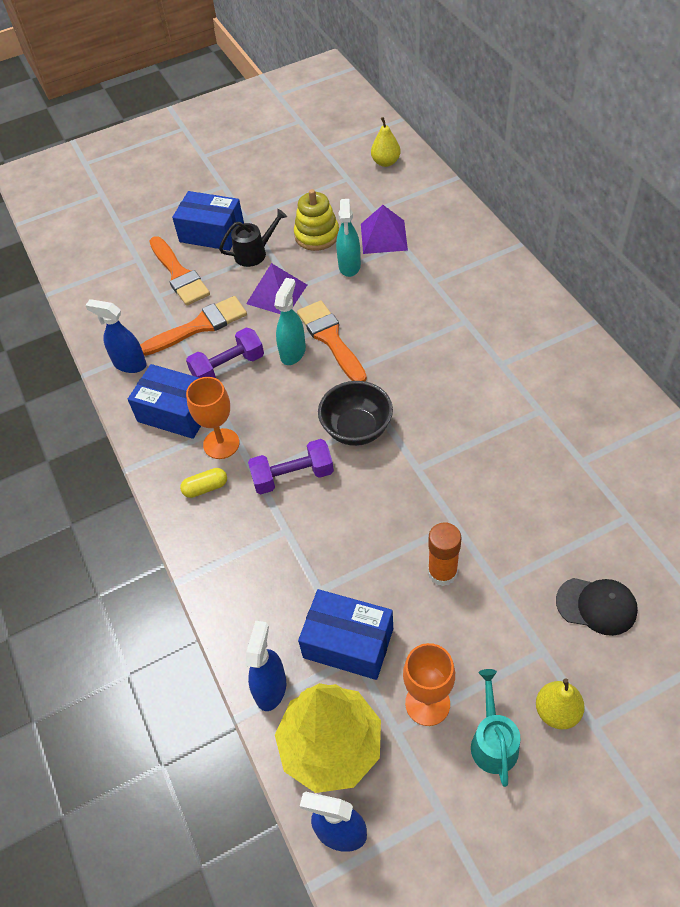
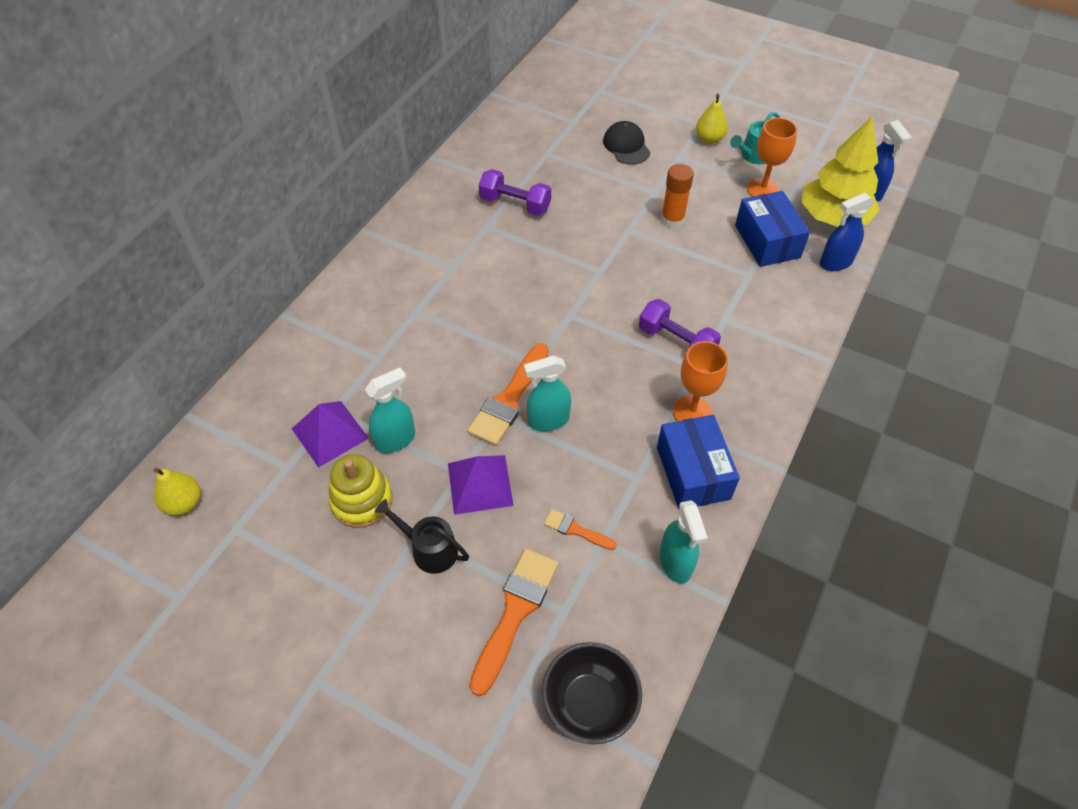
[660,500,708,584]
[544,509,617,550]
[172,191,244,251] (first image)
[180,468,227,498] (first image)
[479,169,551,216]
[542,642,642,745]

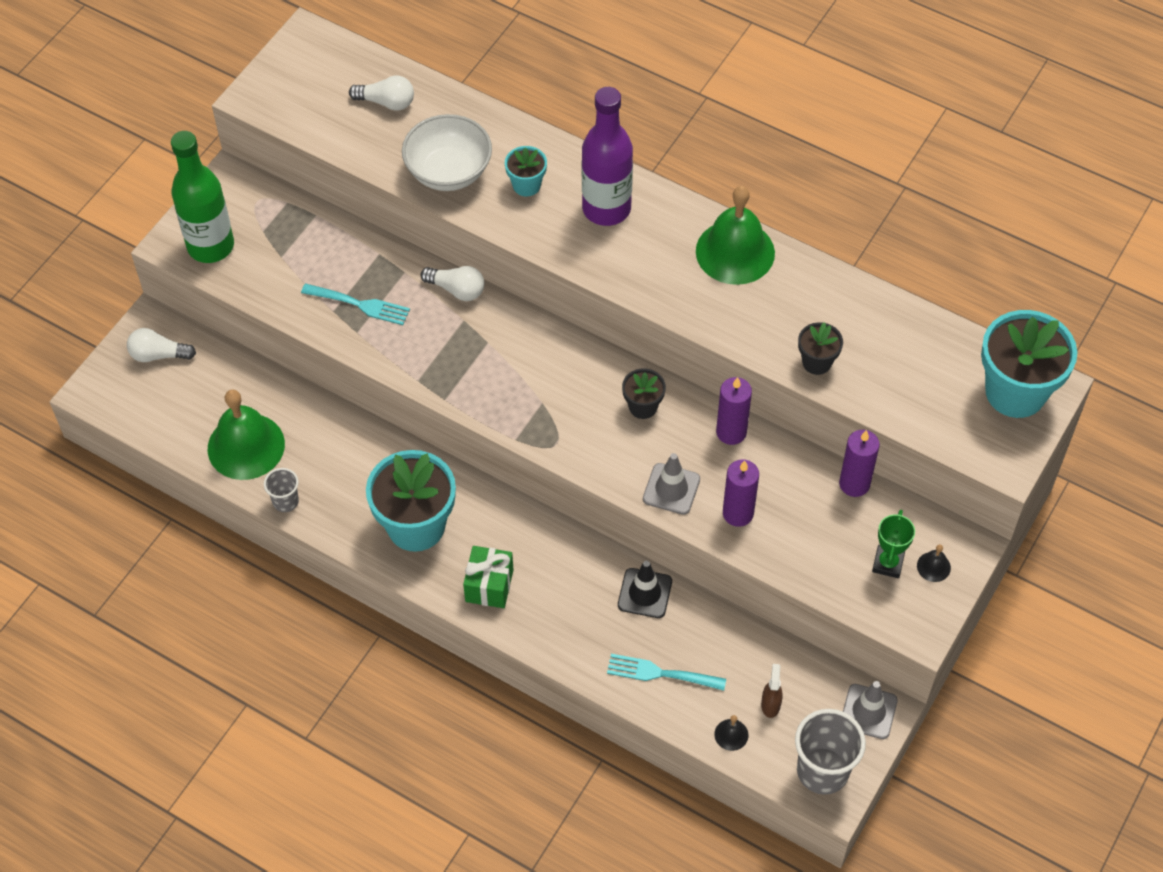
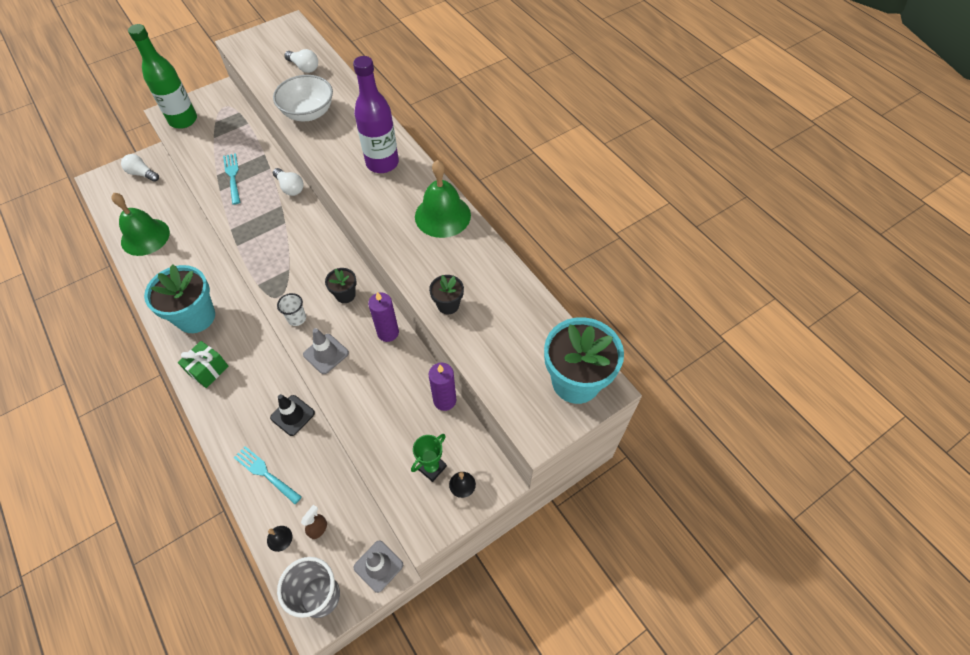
[264,468,299,512] (first image)
[223,153,240,205]
[505,146,547,197] (first image)
[723,459,759,527] (first image)
[277,293,306,326]

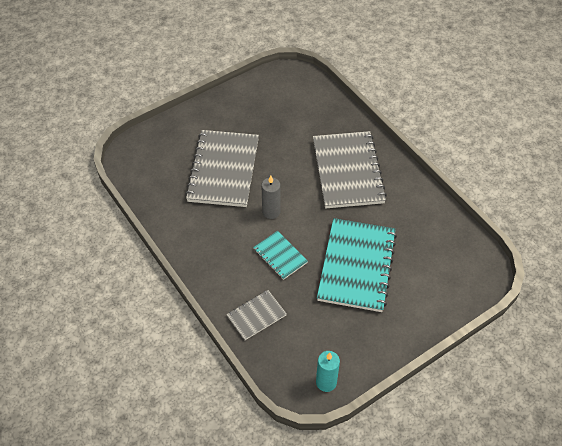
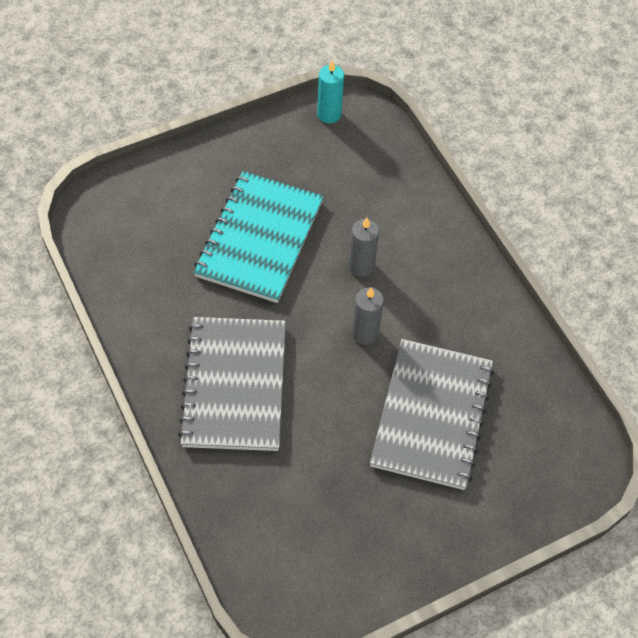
[226,290,287,340] (first image)
[348,218,379,277]

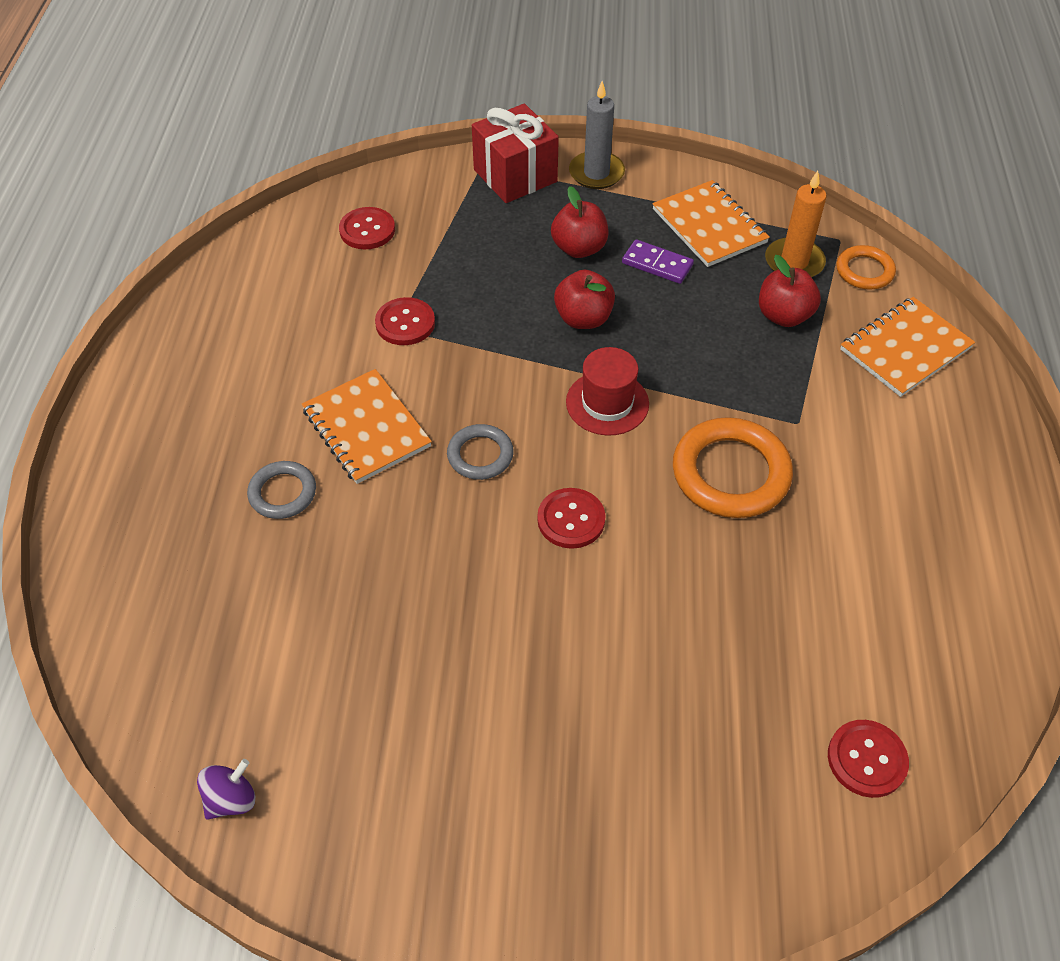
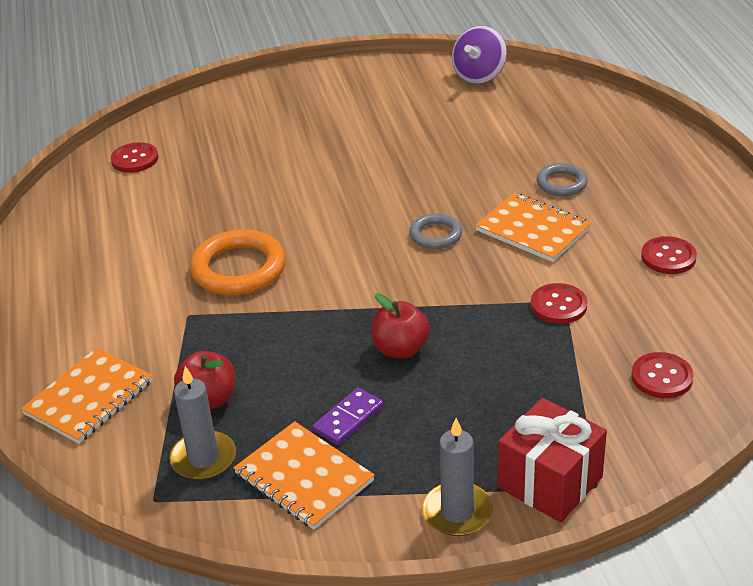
[452,26,507,84]
[641,236,697,274]
[551,186,608,258] (first image)
[566,347,649,436] (first image)
[313,388,383,445]
[169,366,236,480]
[836,245,896,290] (first image)

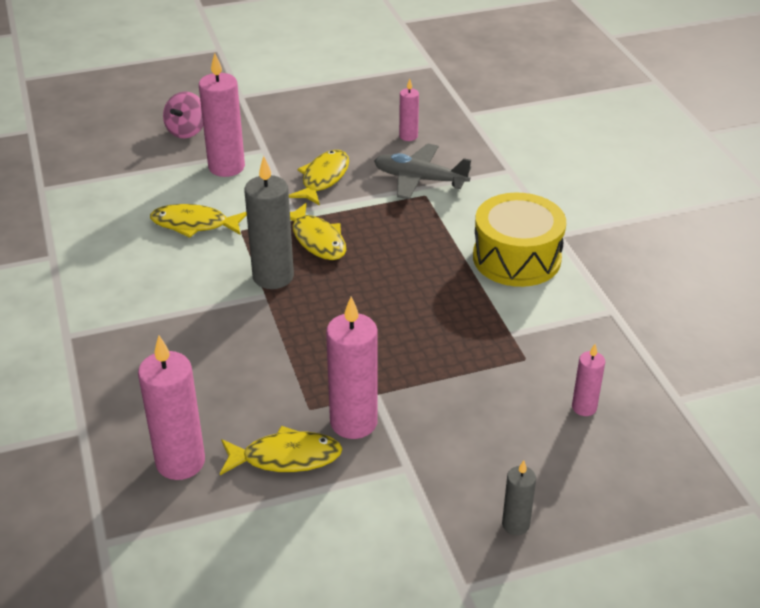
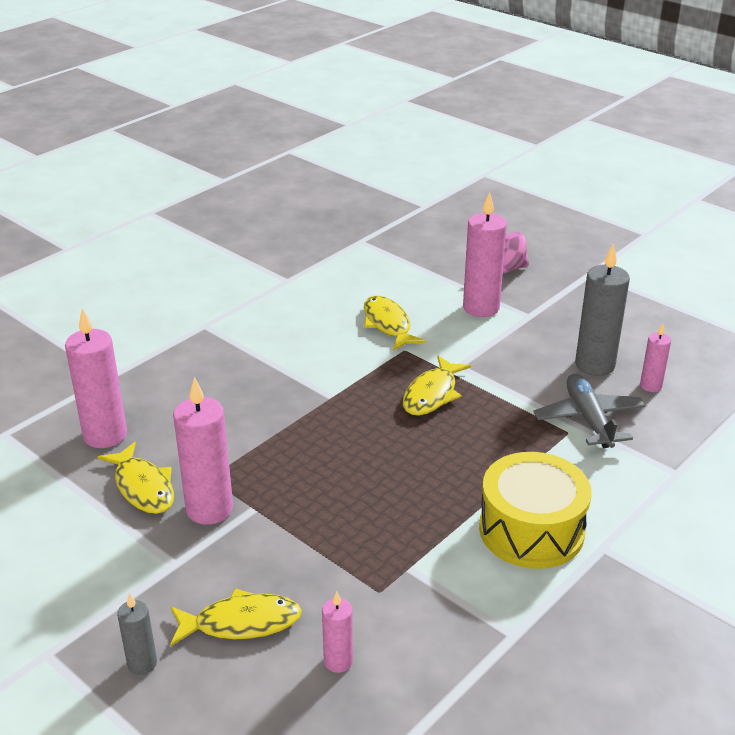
[575,244,630,376]
[170,589,302,646]

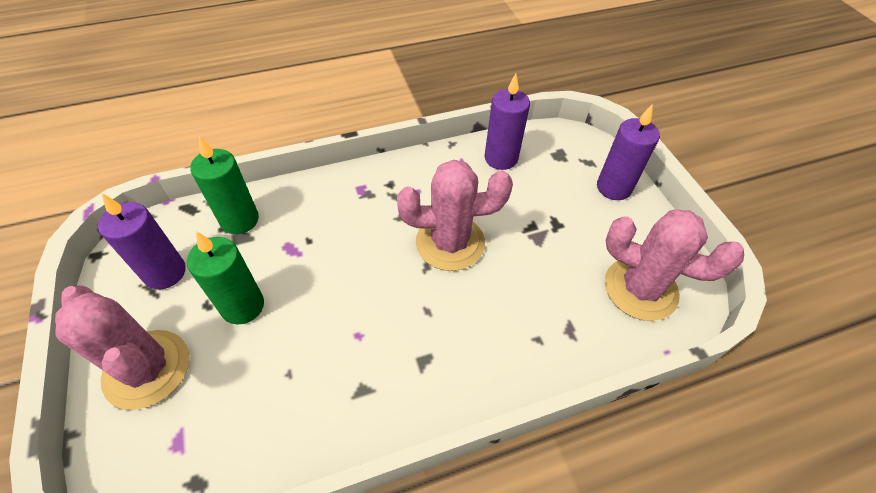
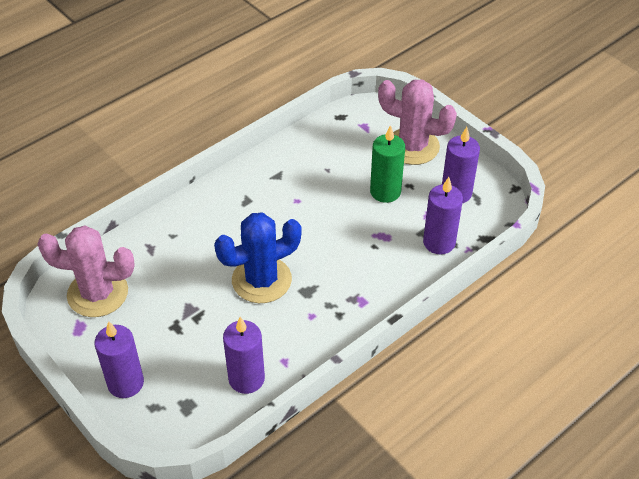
[423,177,463,255]
[214,213,302,303]

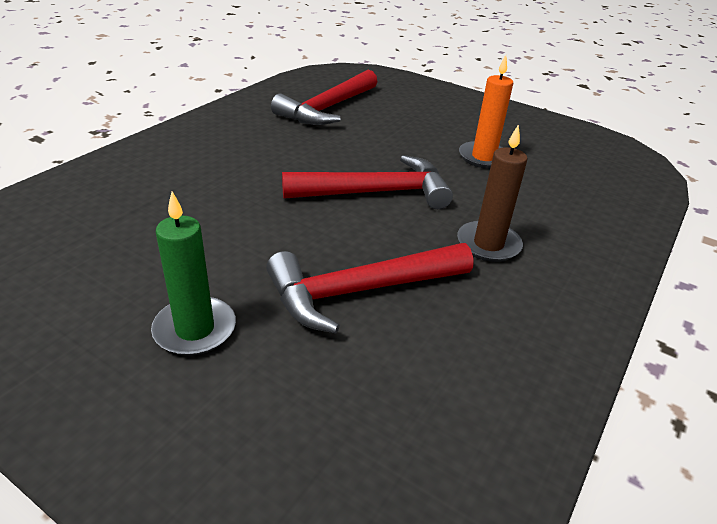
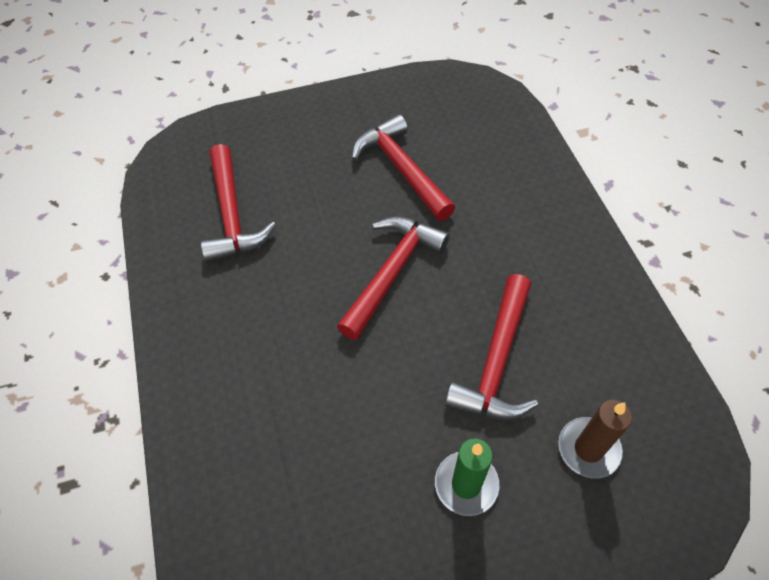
[559,400,632,479]
[351,114,455,221]

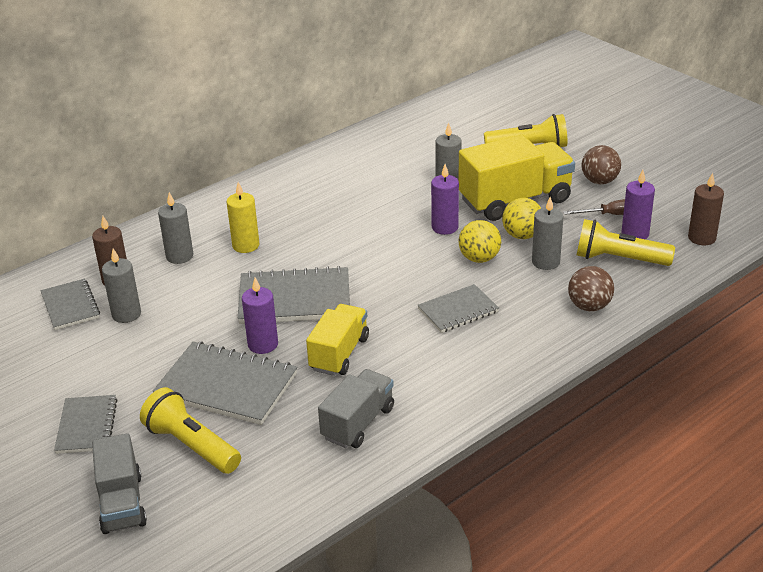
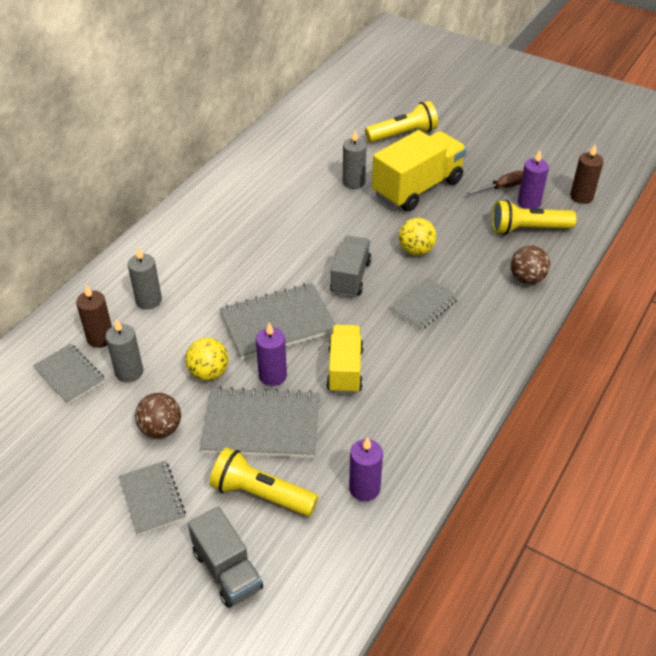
[226,182,260,253] (first image)
[330,236,372,297]
[349,437,383,501]
[185,338,229,381]
[532,197,564,270] (first image)
[135,393,181,438]

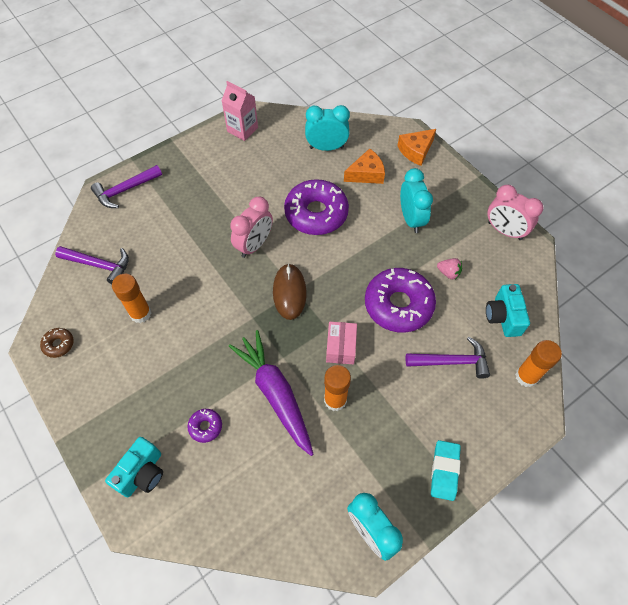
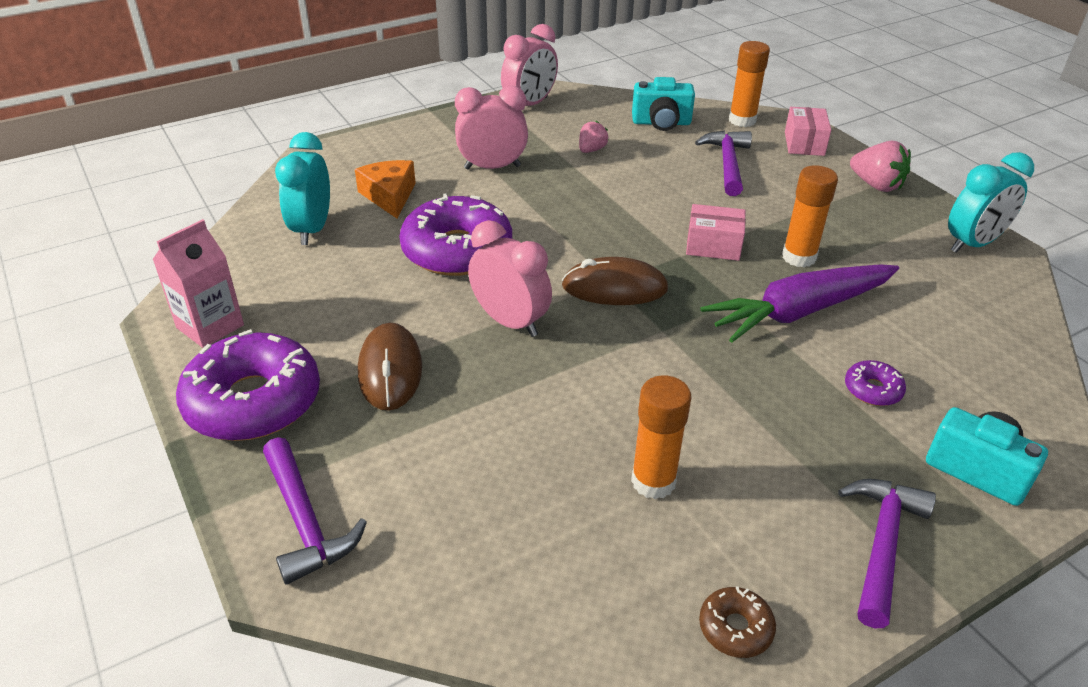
[838,479,936,628]
[176,329,320,441]
[397,129,436,166] (first image)
[455,85,528,170]
[850,141,911,192]
[358,323,422,411]
[785,107,831,156]

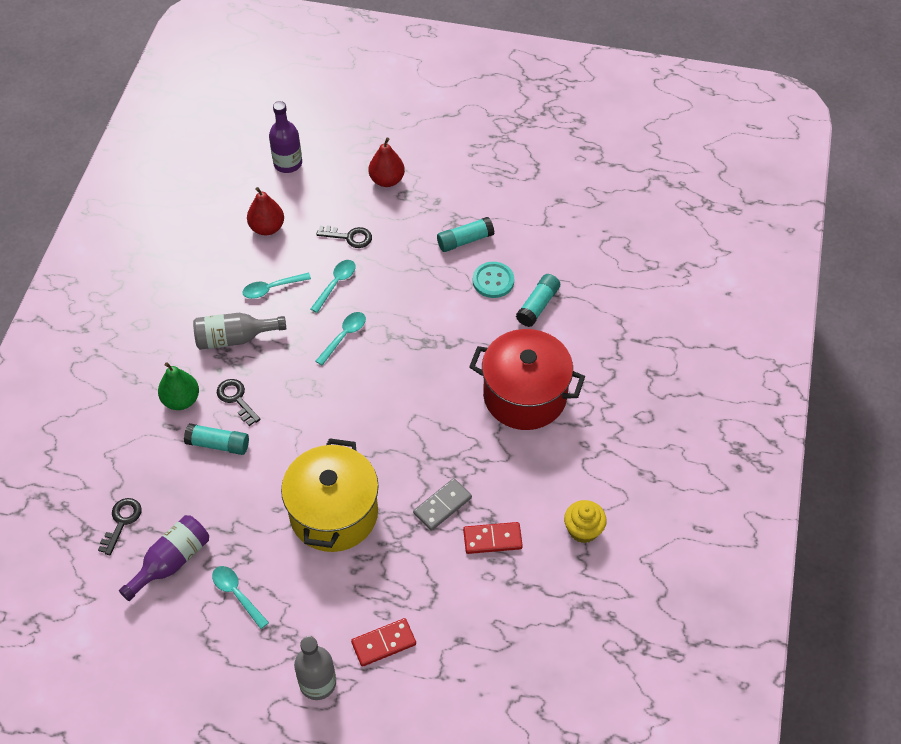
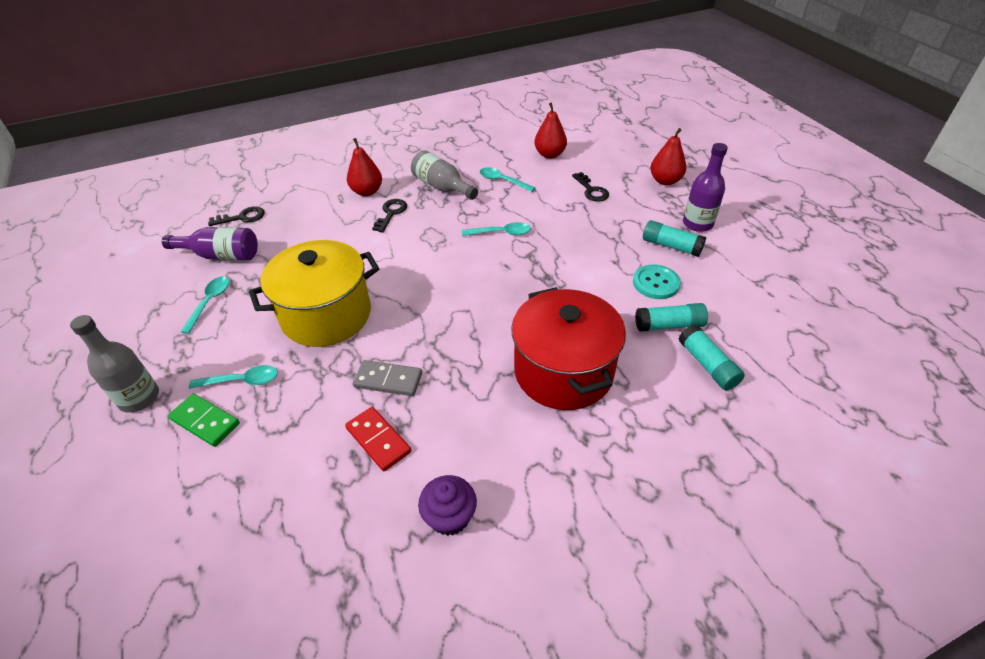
[347,138,382,196]
[678,325,745,390]
[683,143,728,232]
[189,365,278,389]
[168,393,240,447]
[418,475,477,536]

